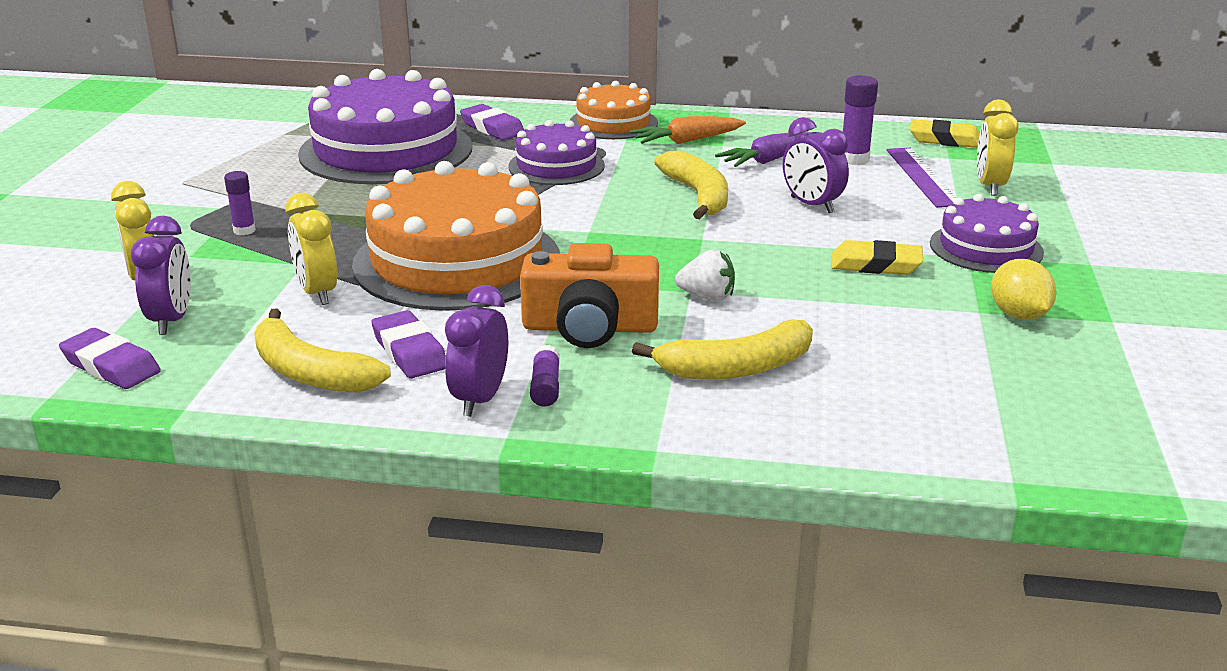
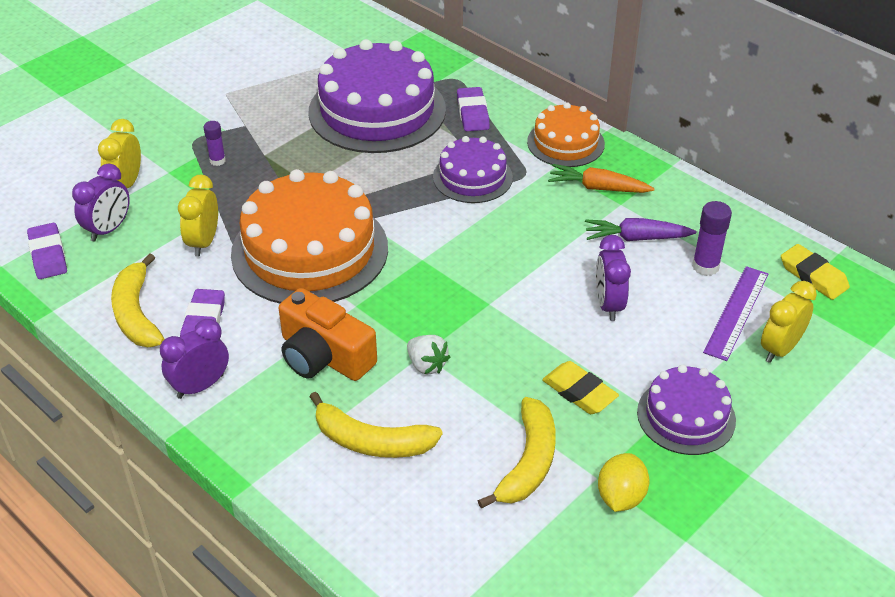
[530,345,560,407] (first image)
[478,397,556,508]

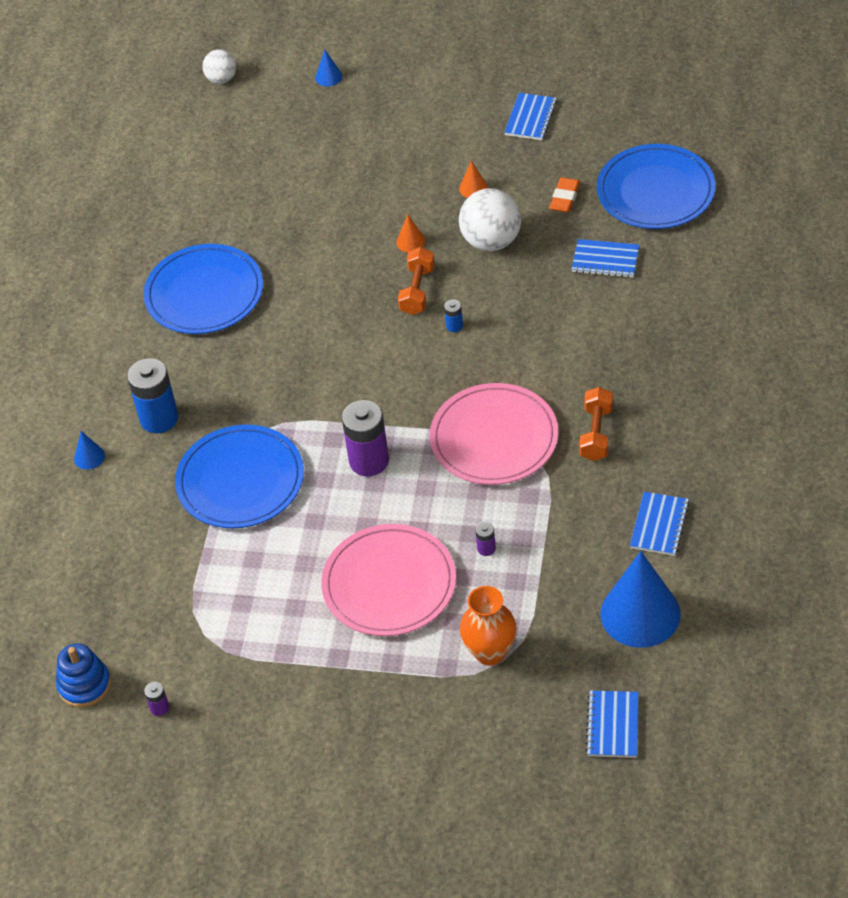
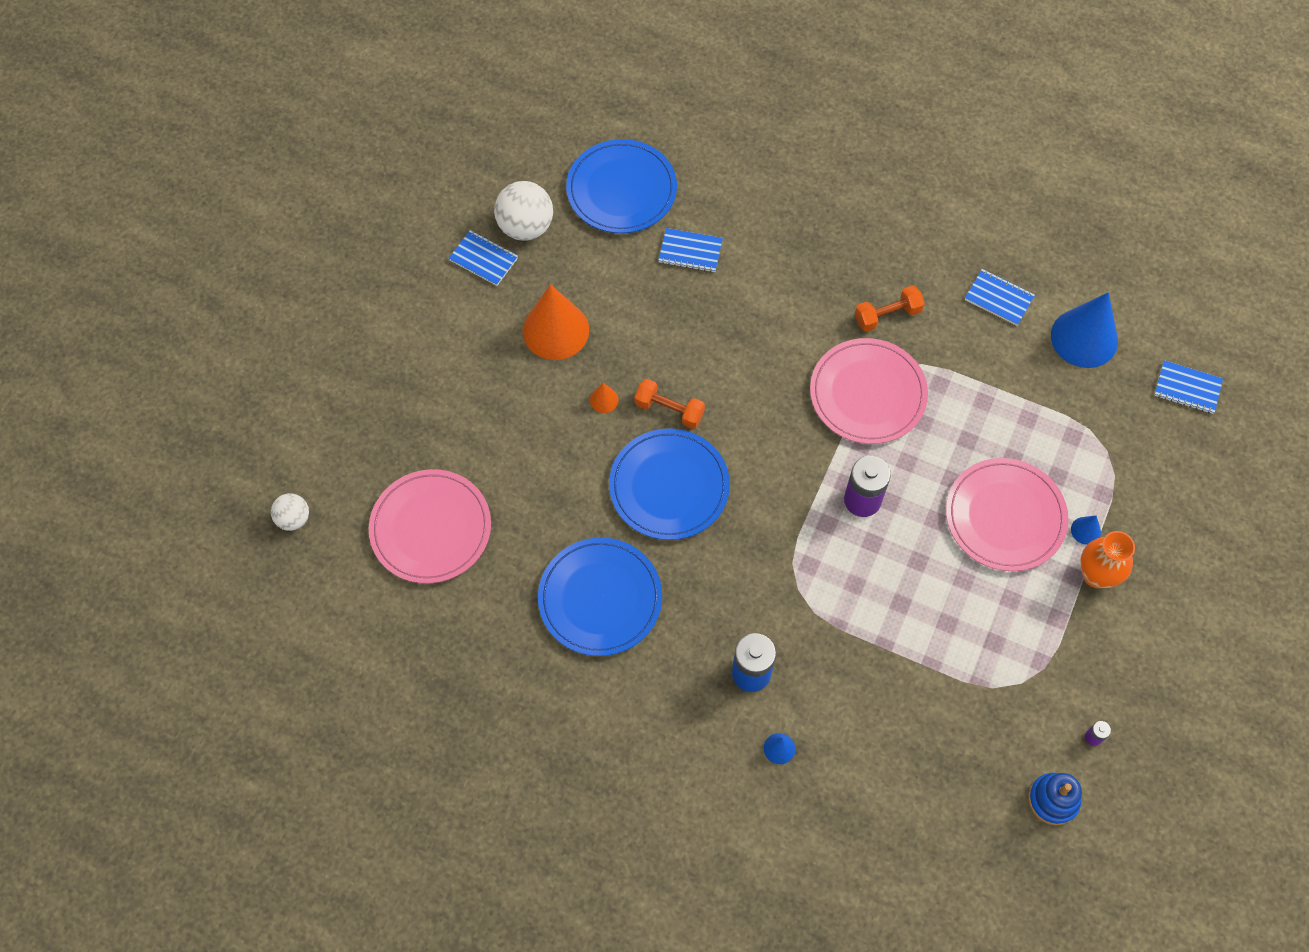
[609,428,730,540]
[1071,516,1101,545]
[444,299,463,332] (first image)
[523,284,589,360]
[494,181,553,241]
[1080,531,1135,588]
[475,522,496,556] (first image)
[549,177,580,213] (first image)
[658,228,723,273]
[855,285,925,332]
[369,469,491,583]

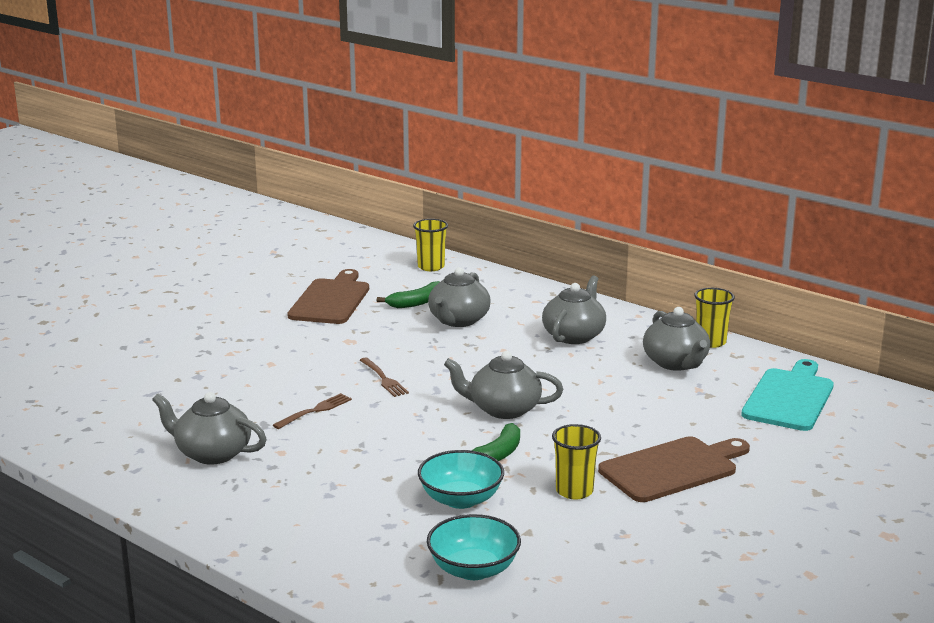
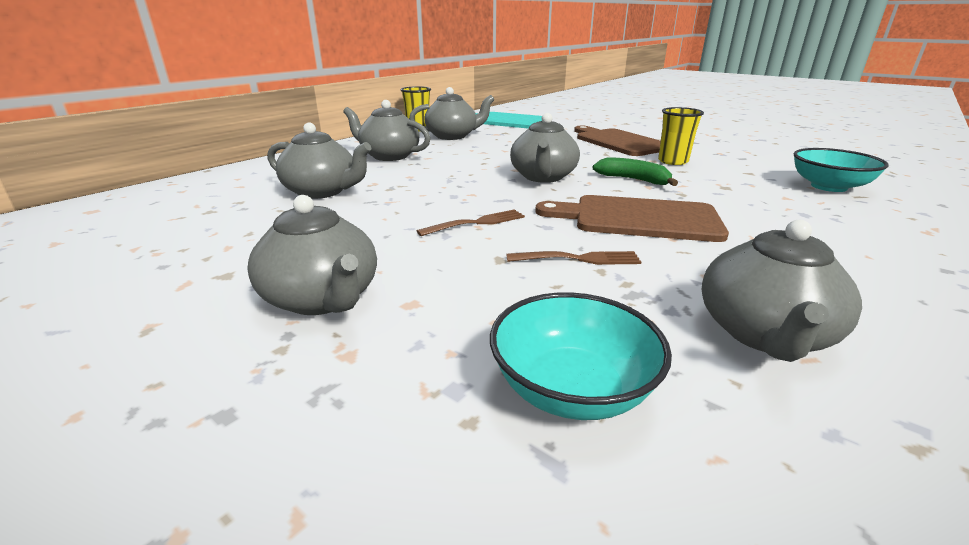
[506,251,641,265]
[535,195,729,242]
[377,281,440,308] (first image)
[413,219,448,271] (first image)
[490,292,672,420]
[247,195,377,315]

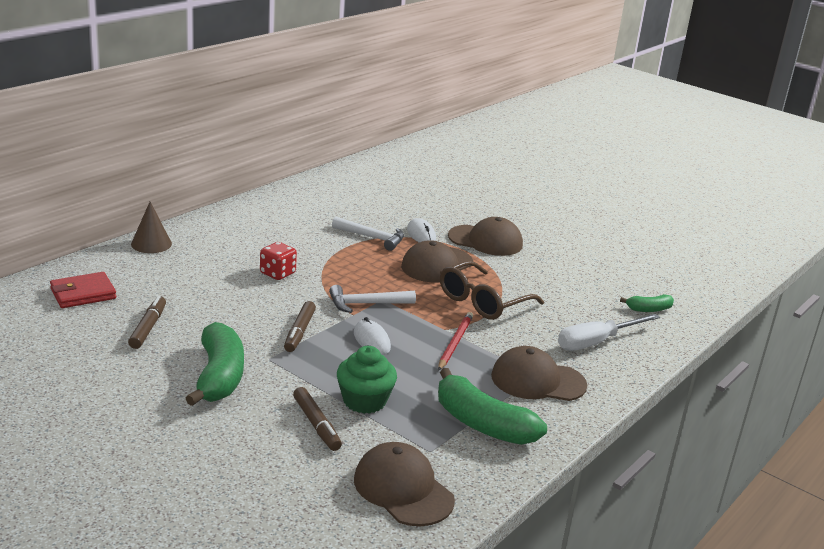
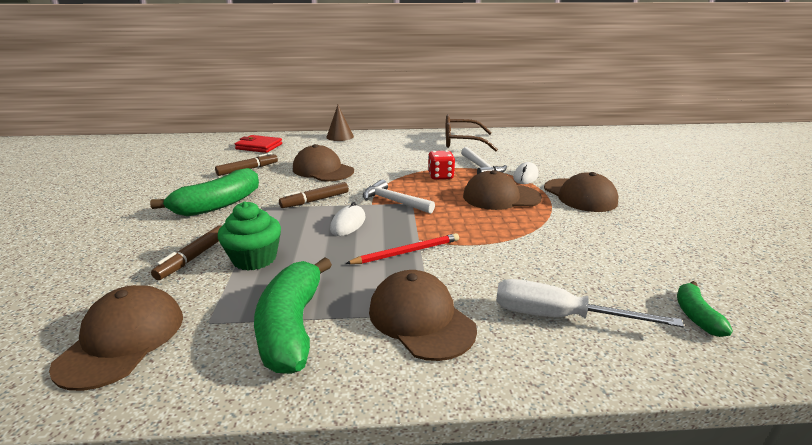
[428,150,455,180]
[445,114,498,151]
[677,281,733,337]
[293,144,354,181]

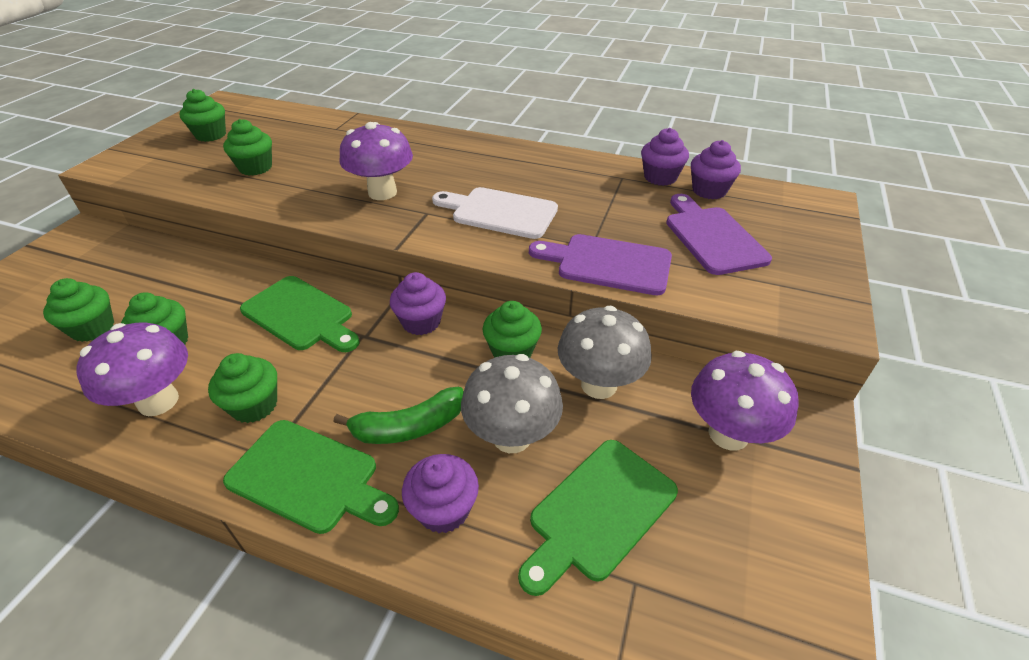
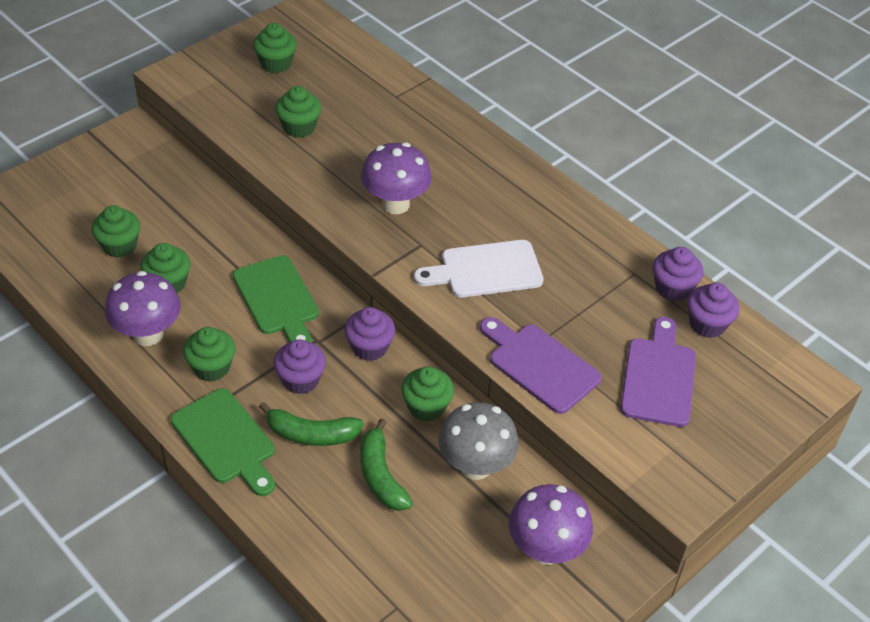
[274,339,326,394]
[414,240,544,298]
[360,418,413,511]
[518,440,678,596] (first image)

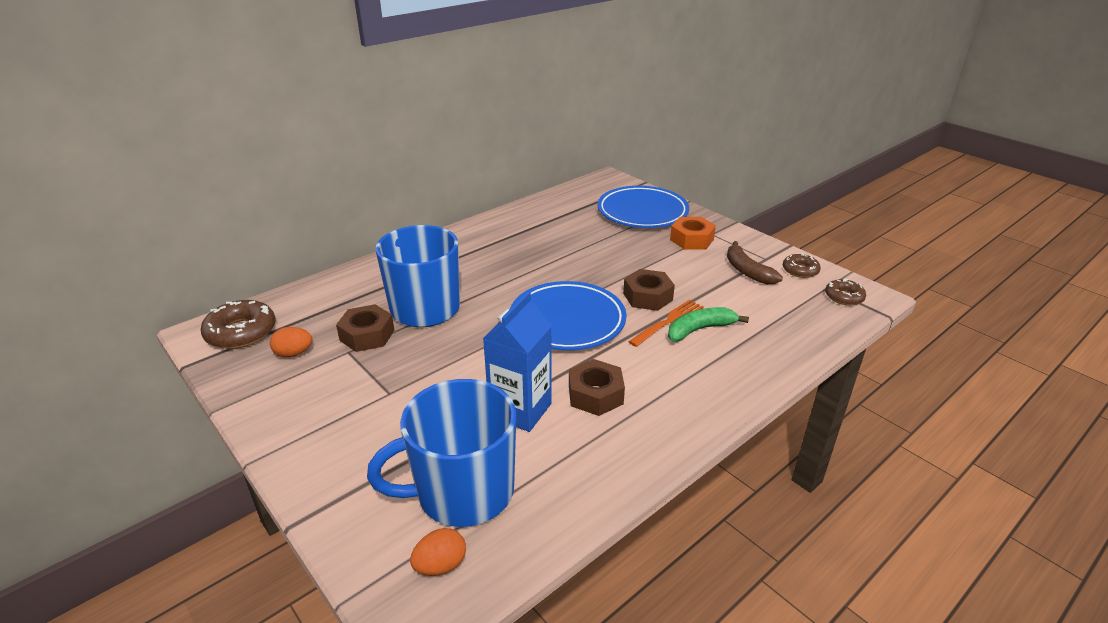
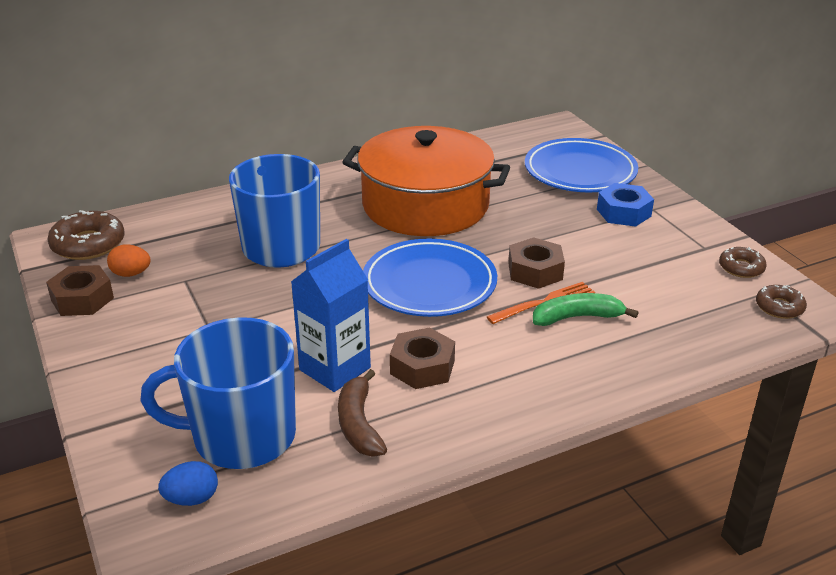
[46,265,114,316]
[158,461,218,506]
[597,183,654,227]
[338,369,387,456]
[342,126,510,236]

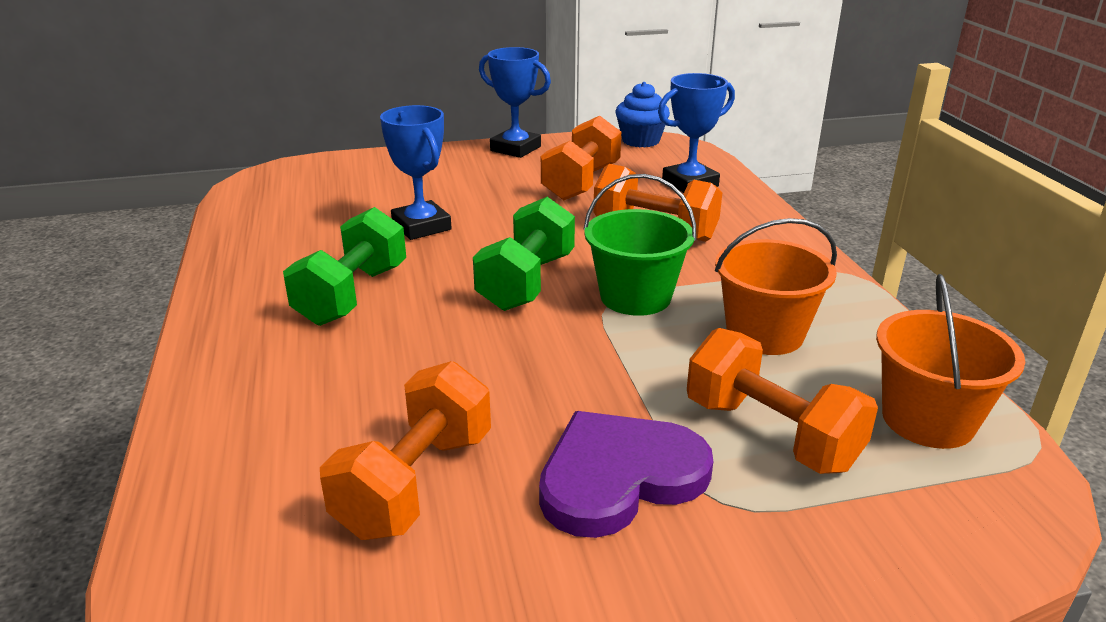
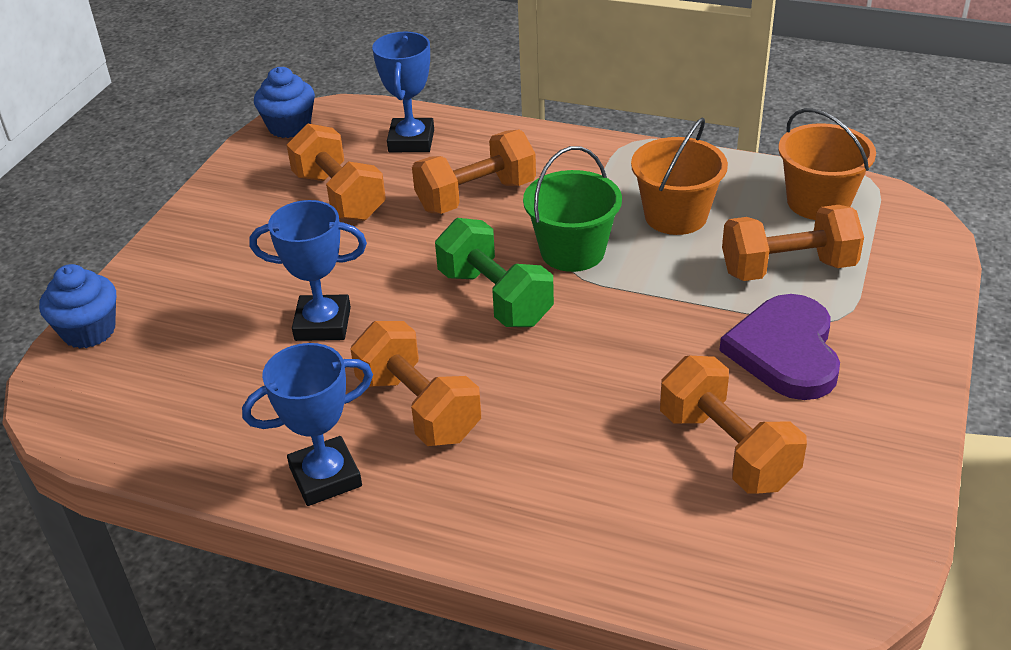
[350,321,481,446]
[242,343,373,506]
[39,264,116,349]

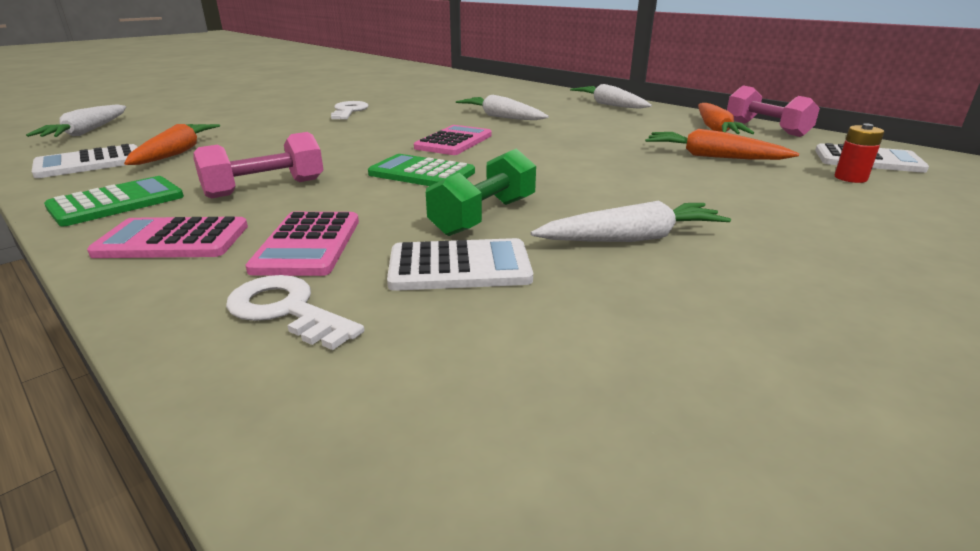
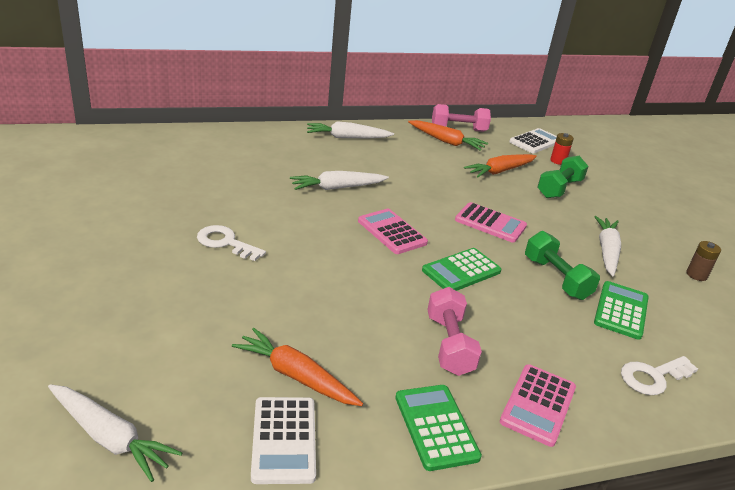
[455,202,527,243]
[594,281,649,340]
[537,156,589,198]
[686,241,721,281]

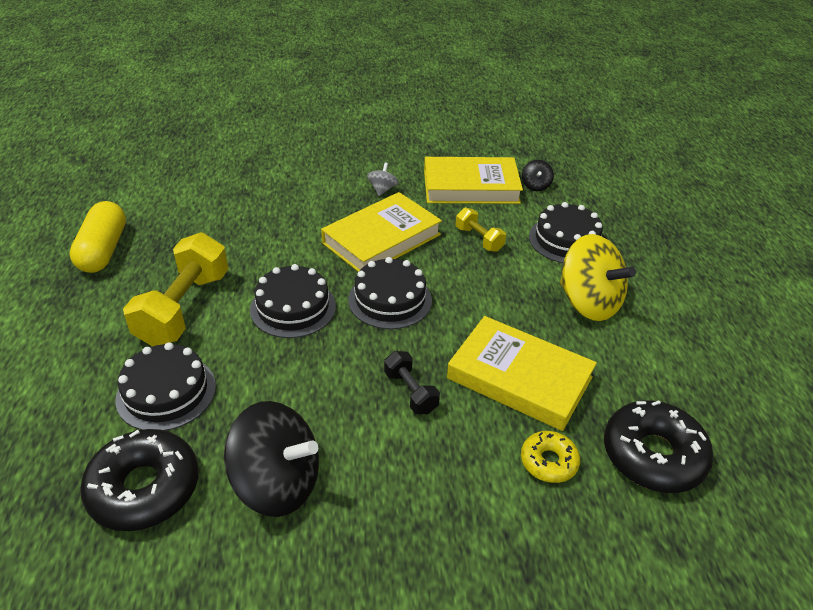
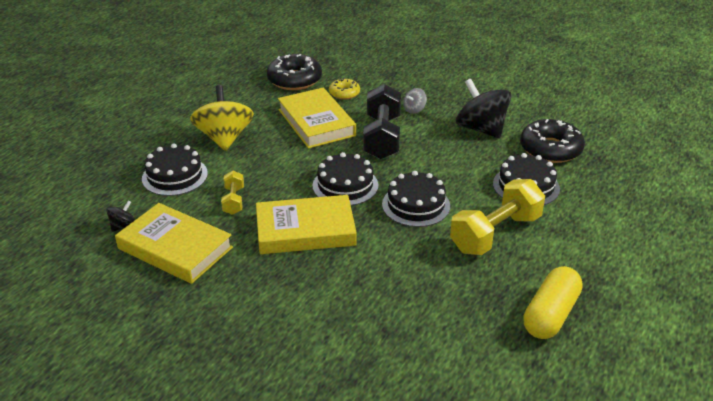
[403,88,427,114]
[363,84,401,159]

